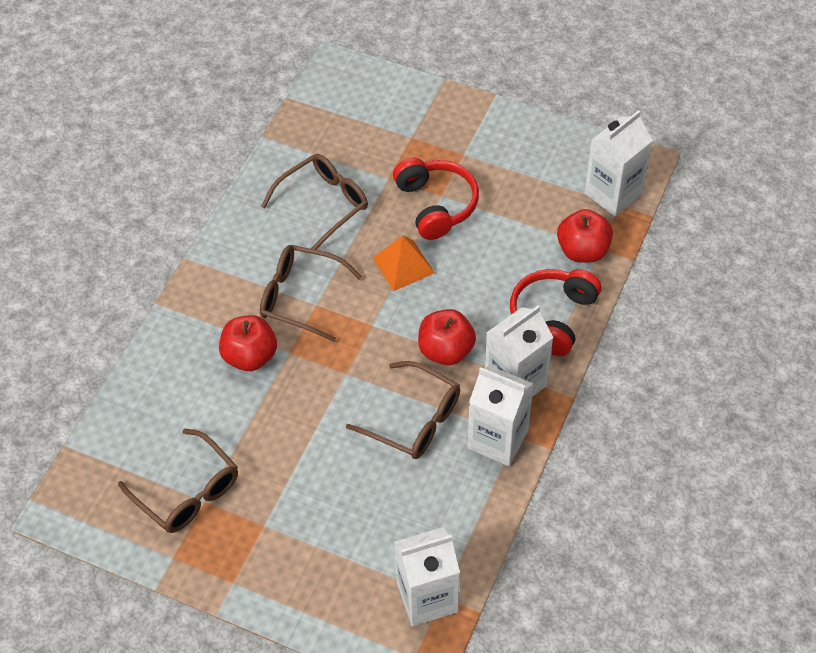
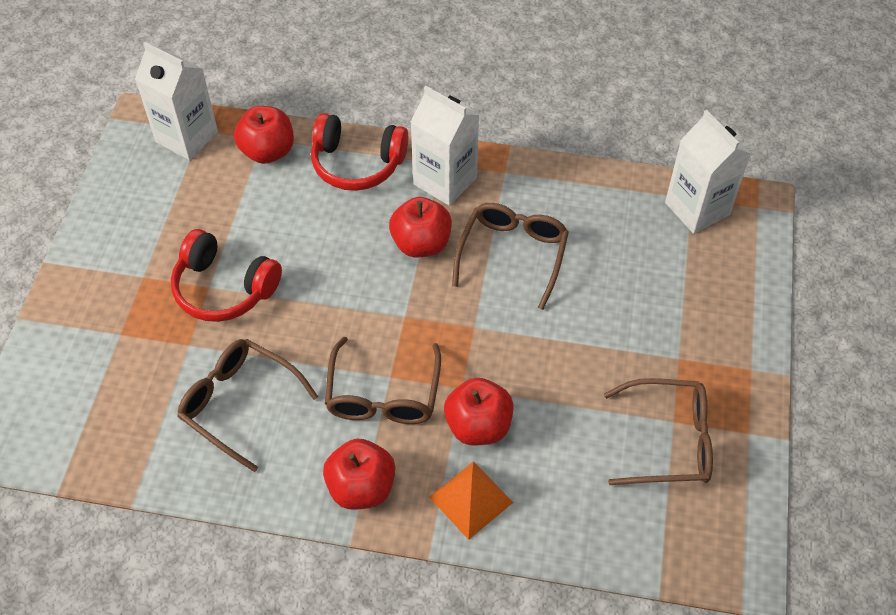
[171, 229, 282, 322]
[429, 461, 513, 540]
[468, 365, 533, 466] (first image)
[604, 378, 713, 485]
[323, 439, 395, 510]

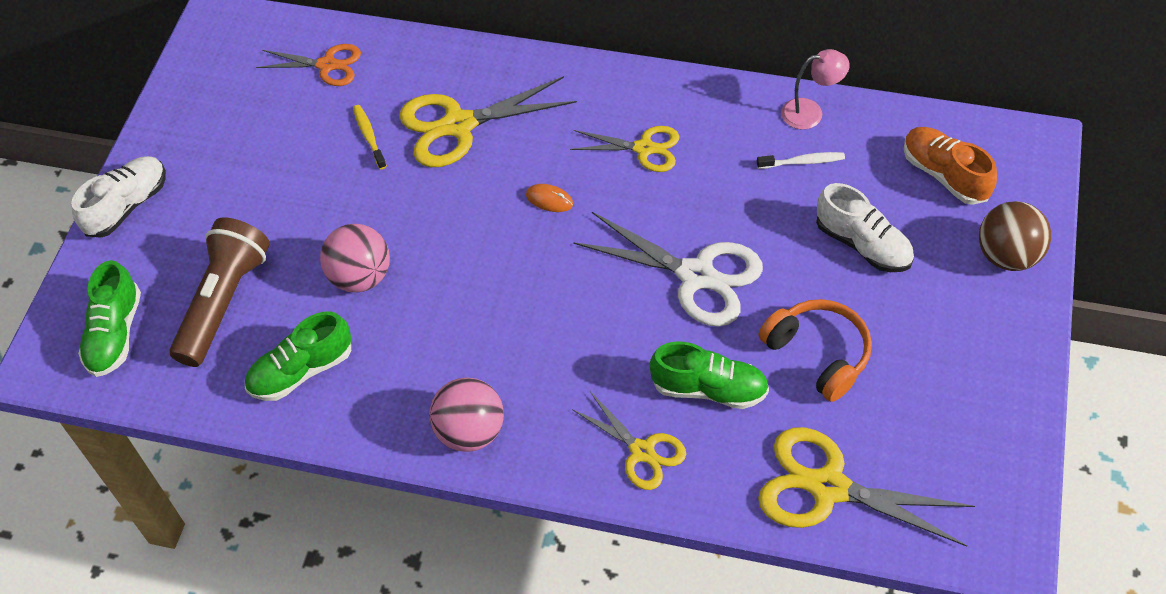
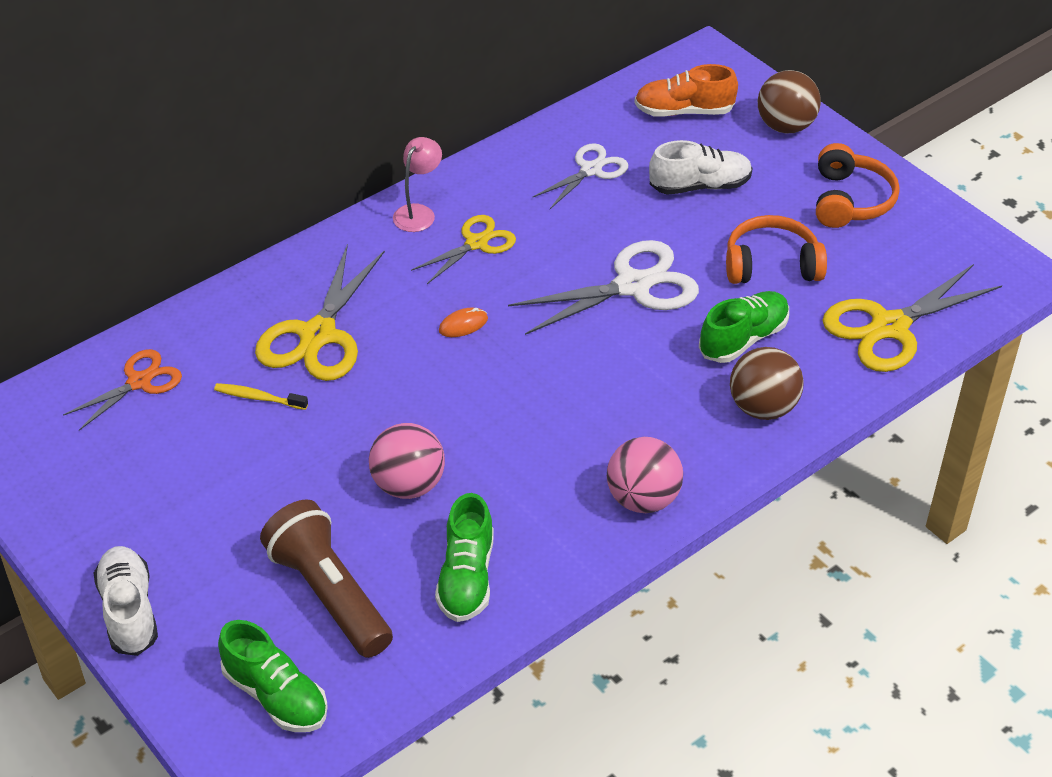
[393, 137, 442, 232]
[533, 143, 628, 209]
[730, 347, 804, 420]
[816, 143, 900, 228]

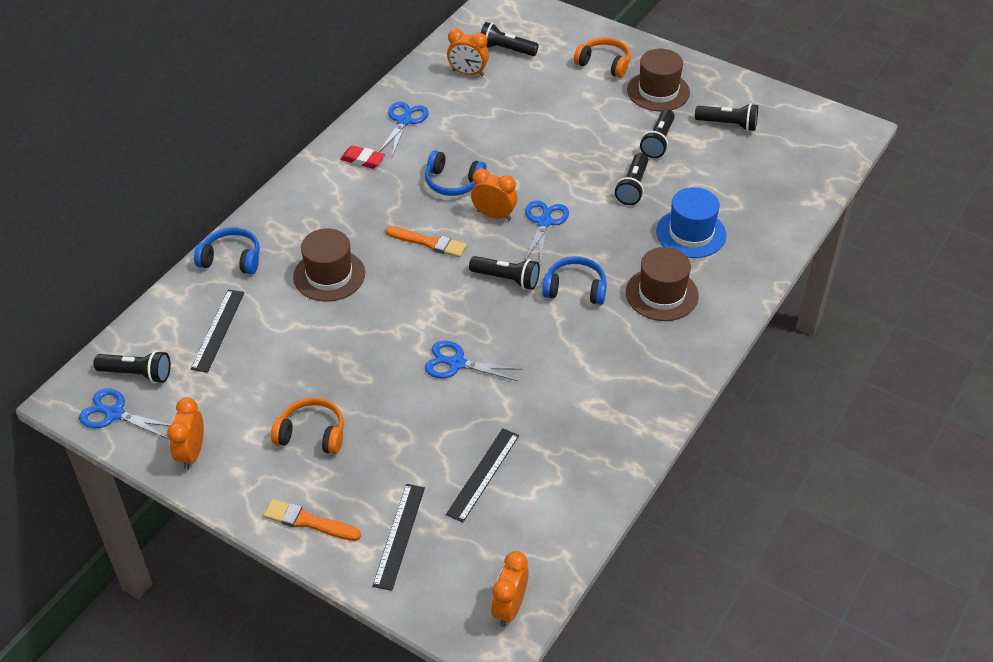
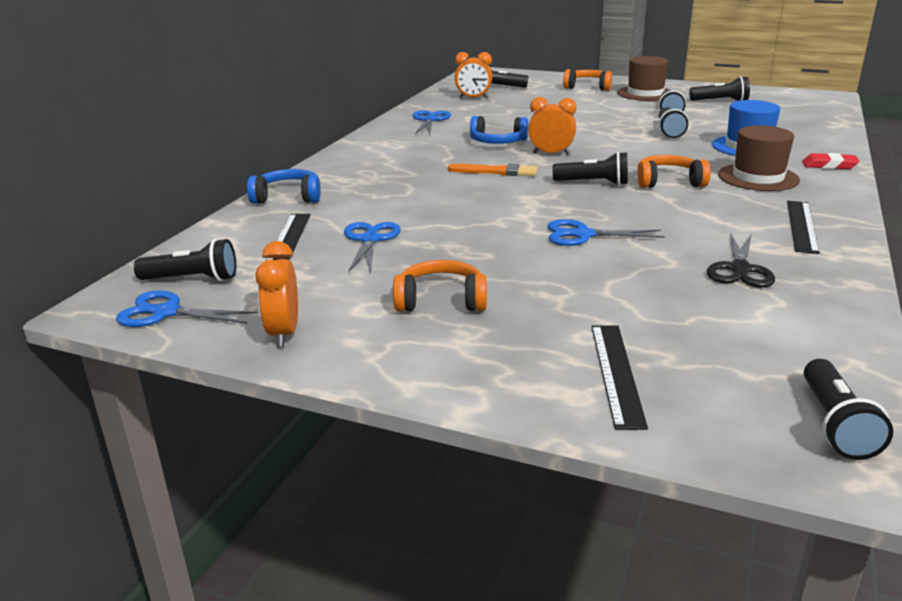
[802, 153, 860, 169]
[344, 222, 401, 274]
[293, 228, 365, 301] (first image)
[637, 155, 711, 188]
[787, 201, 820, 254]
[263, 499, 361, 541] (first image)
[804, 359, 893, 460]
[707, 233, 775, 288]

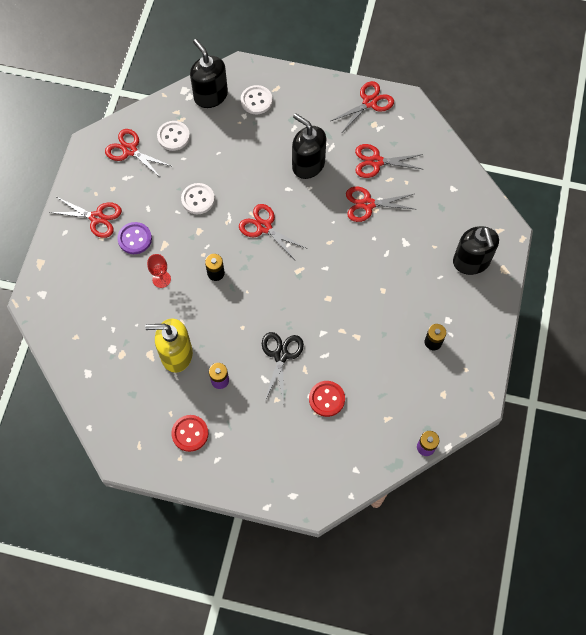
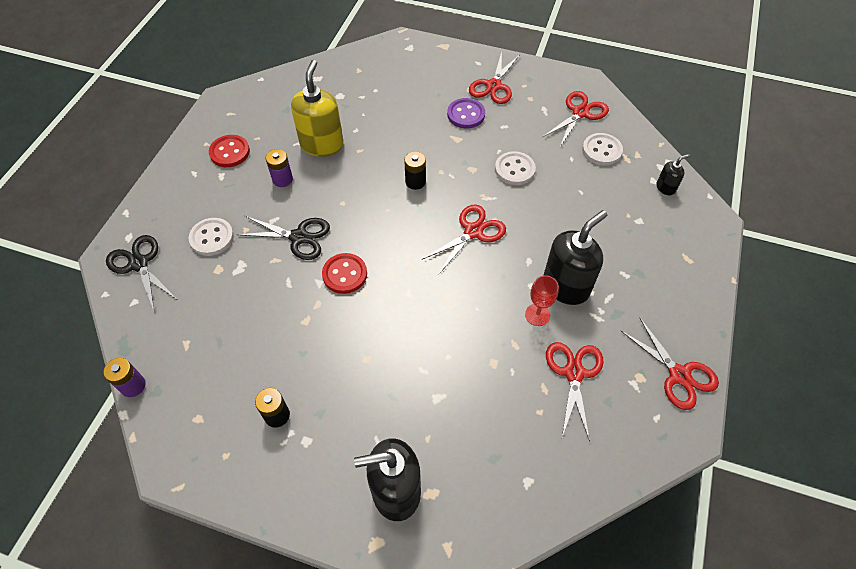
[657, 154, 690, 195]
[189, 218, 234, 256]
[346, 187, 417, 222] (first image)
[525, 275, 559, 326]
[322, 253, 367, 294]
[106, 235, 178, 313]

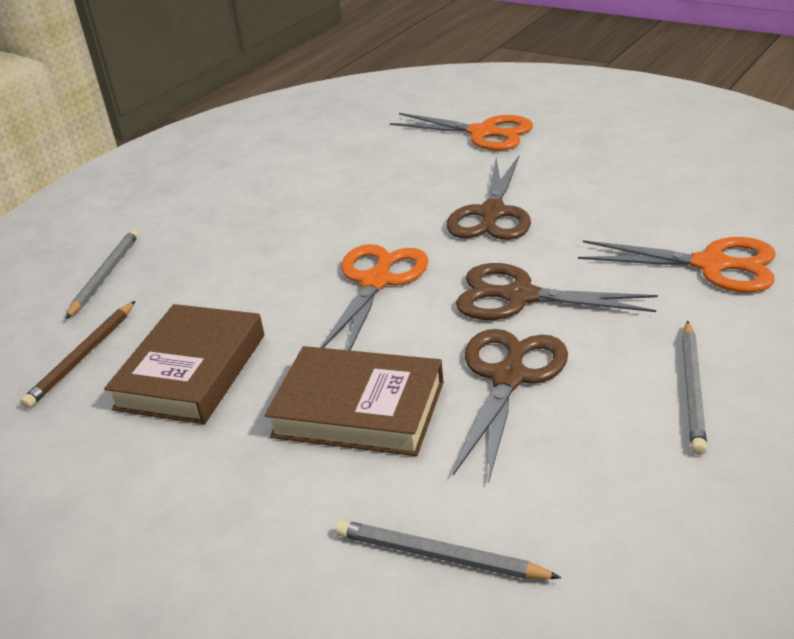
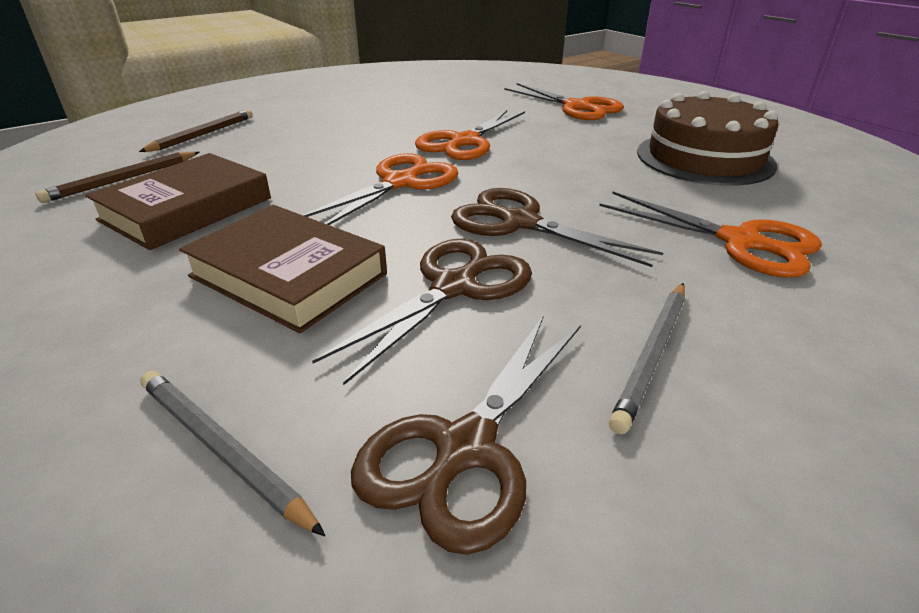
[351, 315, 581, 555]
[139, 109, 253, 152]
[637, 91, 779, 186]
[415, 110, 525, 160]

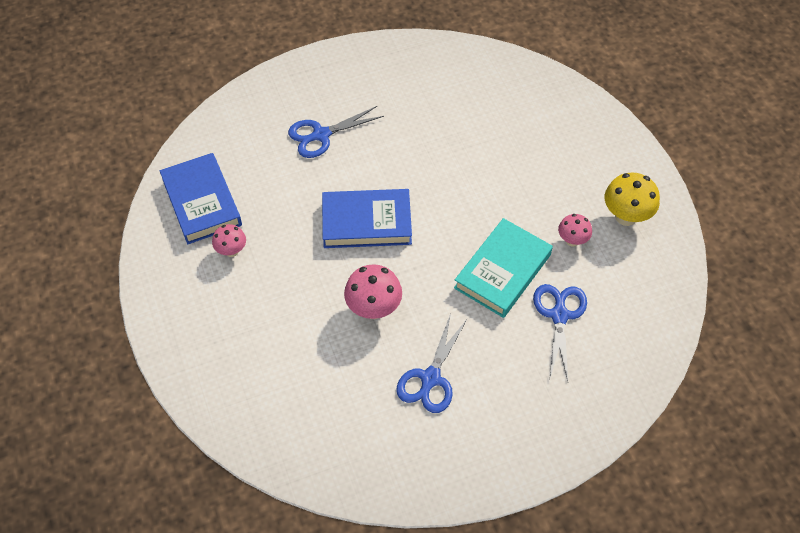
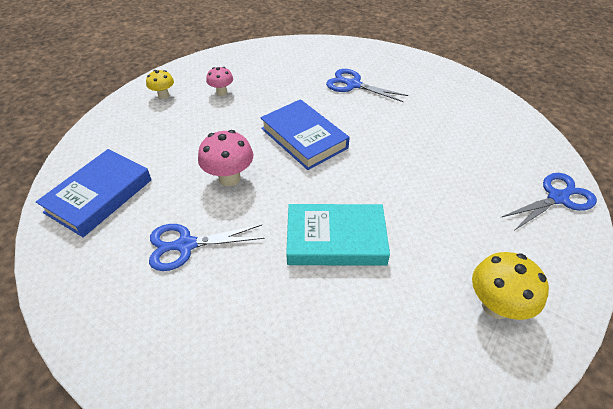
[36, 149, 152, 237]
[558, 214, 592, 247] (first image)
[502, 173, 597, 231]
[146, 70, 174, 99]

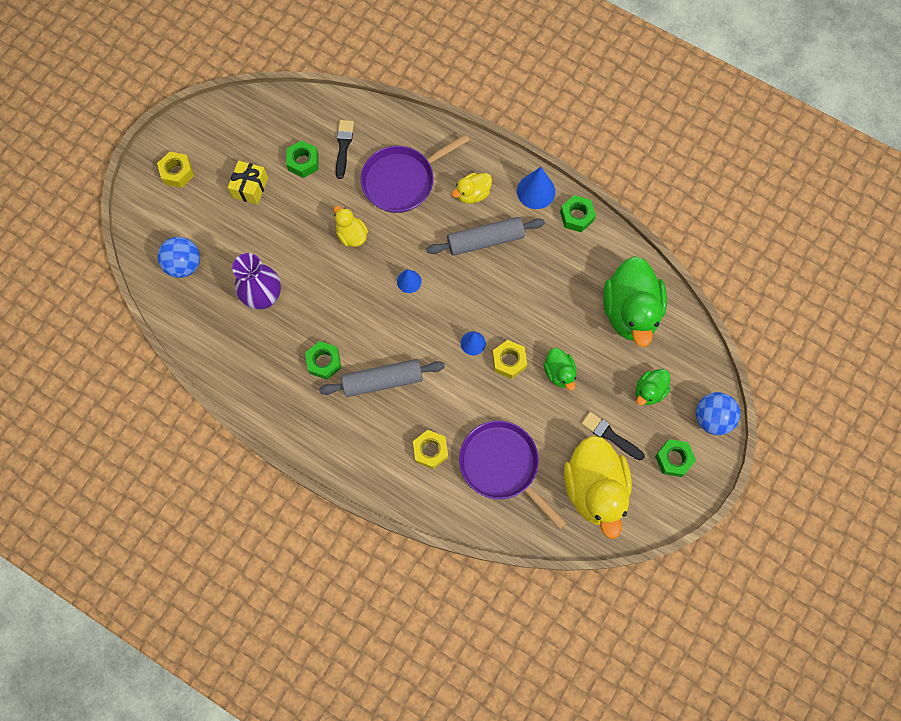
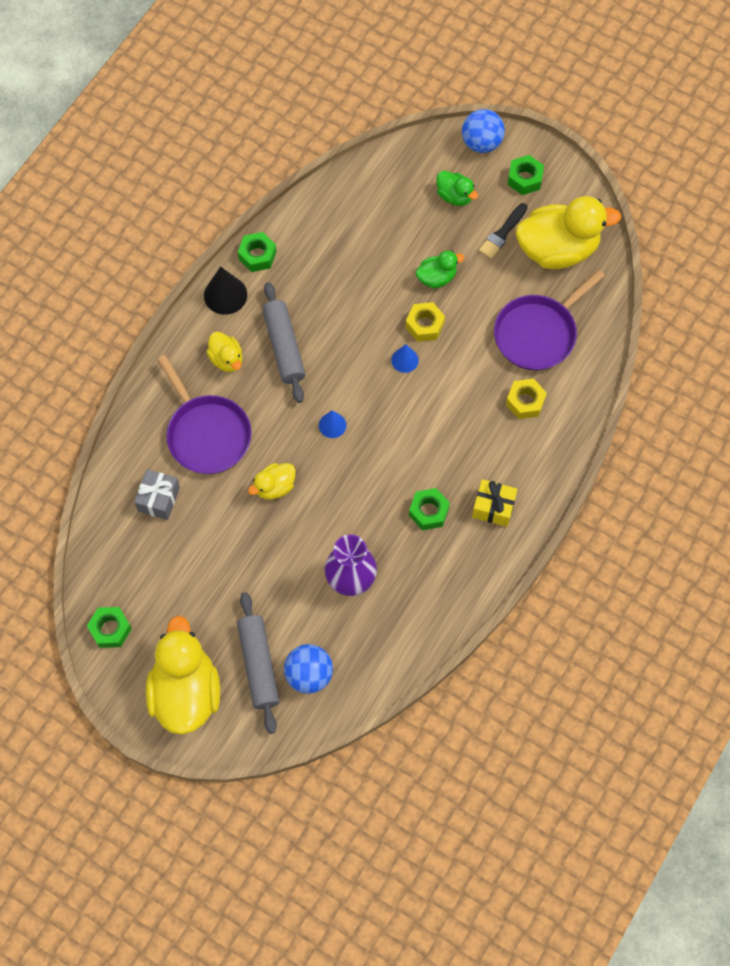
[134, 469, 180, 520]
[87, 607, 132, 648]
[146, 615, 220, 734]
[472, 479, 518, 527]
[204, 267, 247, 315]
[603, 256, 667, 347] (first image)
[237, 592, 280, 734]

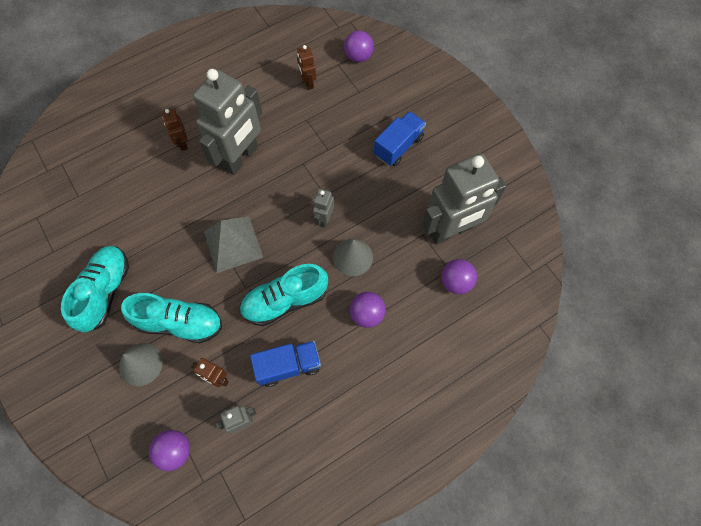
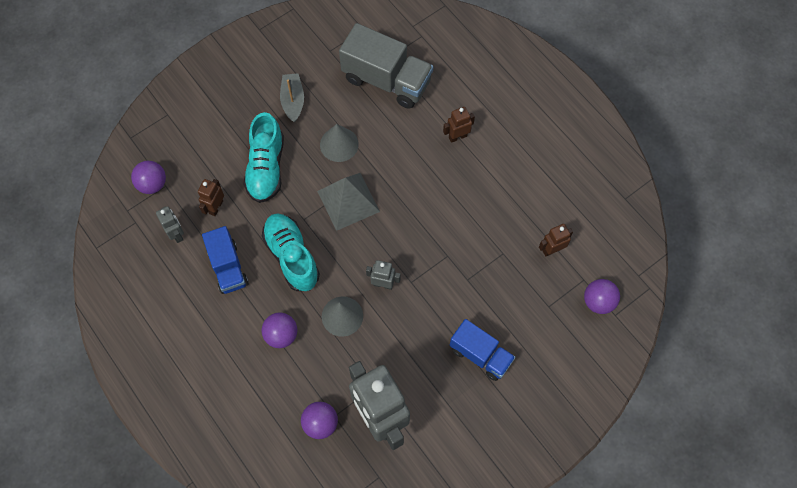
[193, 69, 262, 175] (first image)
[280, 73, 304, 122]
[320, 124, 359, 162]
[339, 23, 433, 109]

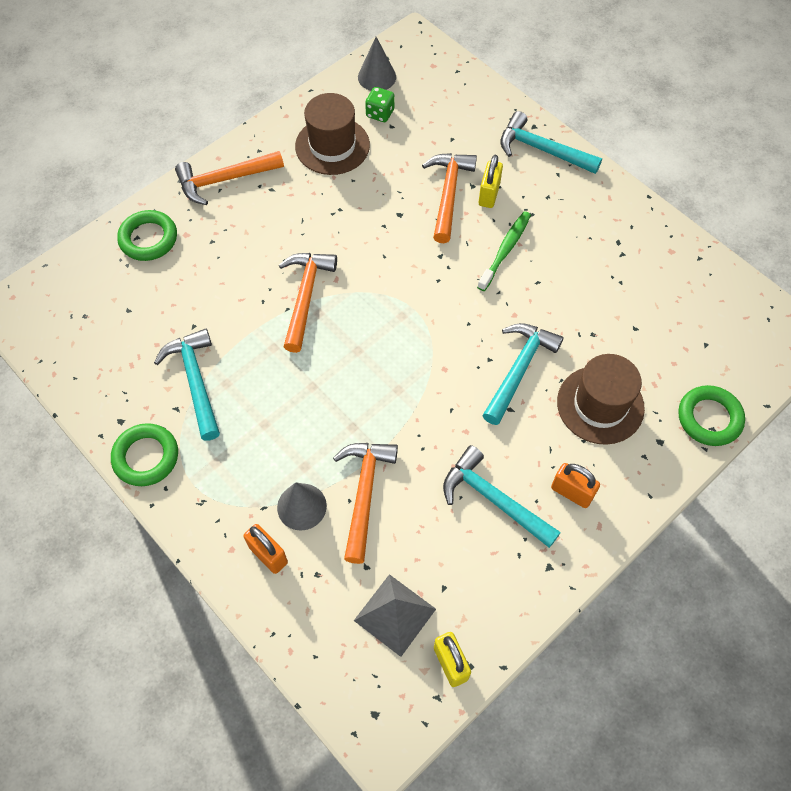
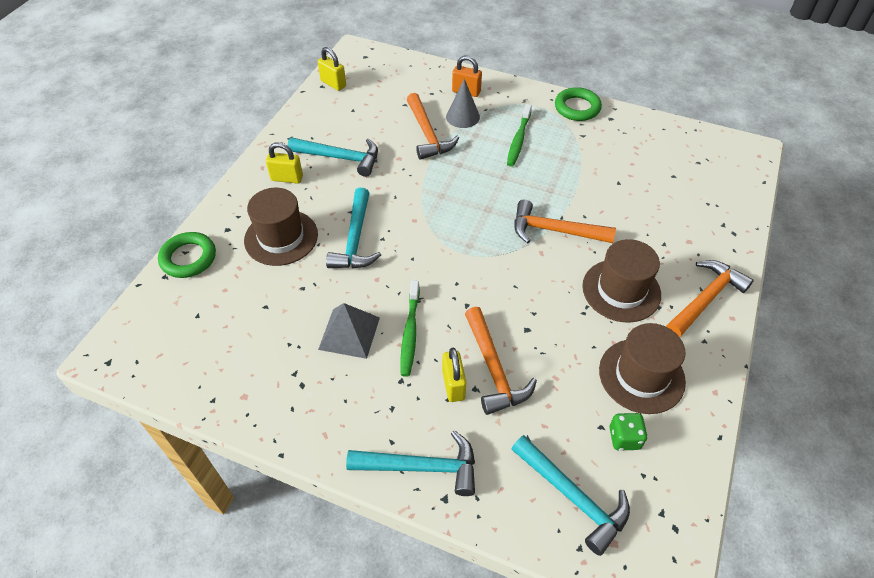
[358, 37, 396, 91] (first image)
[117, 210, 177, 261] (first image)
[514, 199, 616, 244]
[512, 435, 630, 556]
[266, 142, 303, 184]
[318, 303, 380, 359]
[507, 104, 532, 166]
[582, 239, 661, 322]

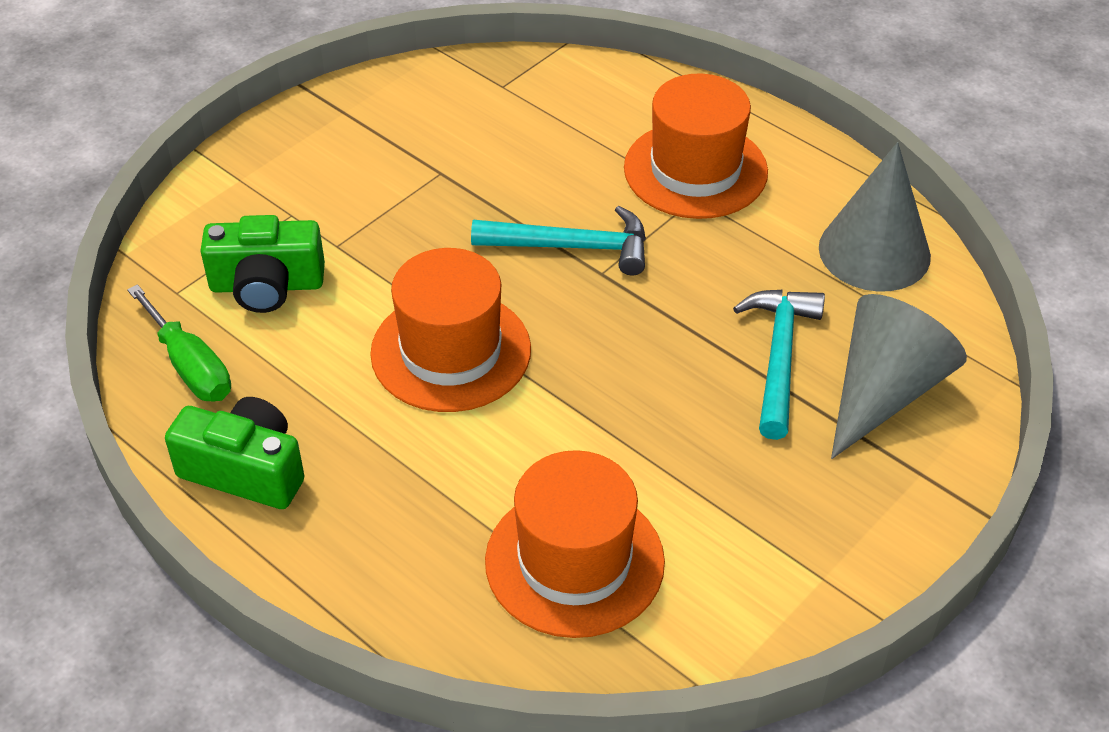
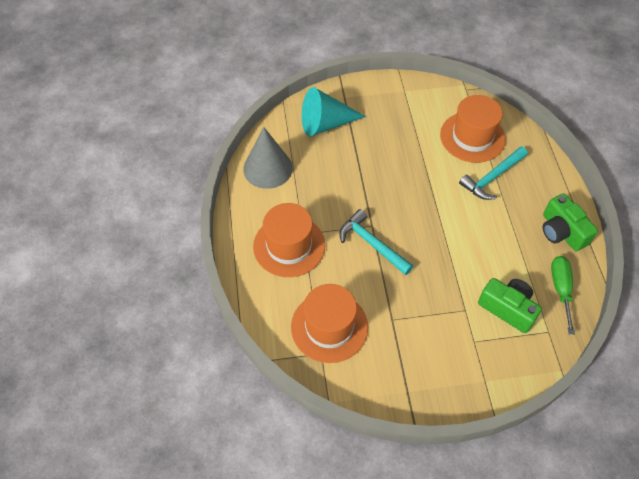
[291, 284, 368, 363]
[459, 146, 528, 200]
[302, 87, 366, 136]

